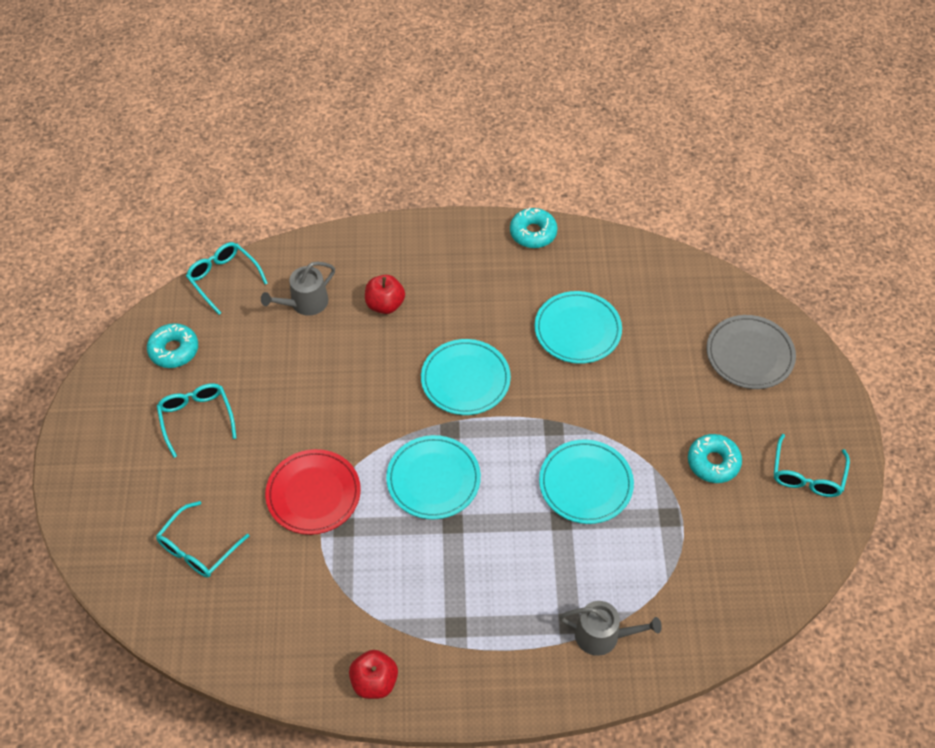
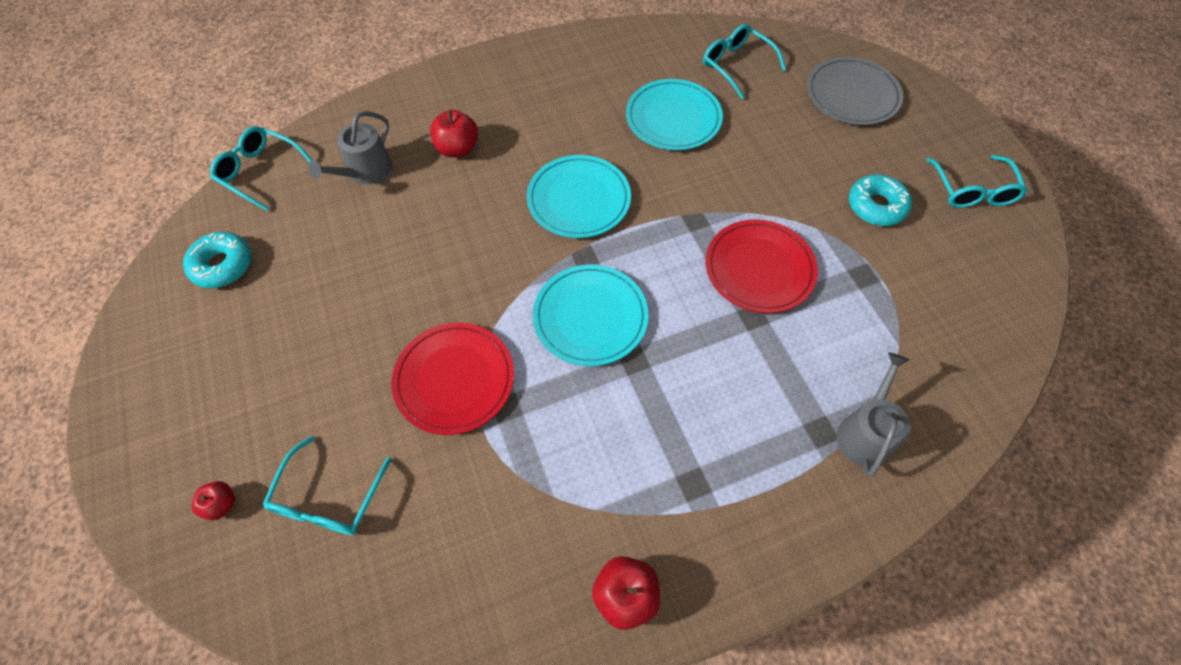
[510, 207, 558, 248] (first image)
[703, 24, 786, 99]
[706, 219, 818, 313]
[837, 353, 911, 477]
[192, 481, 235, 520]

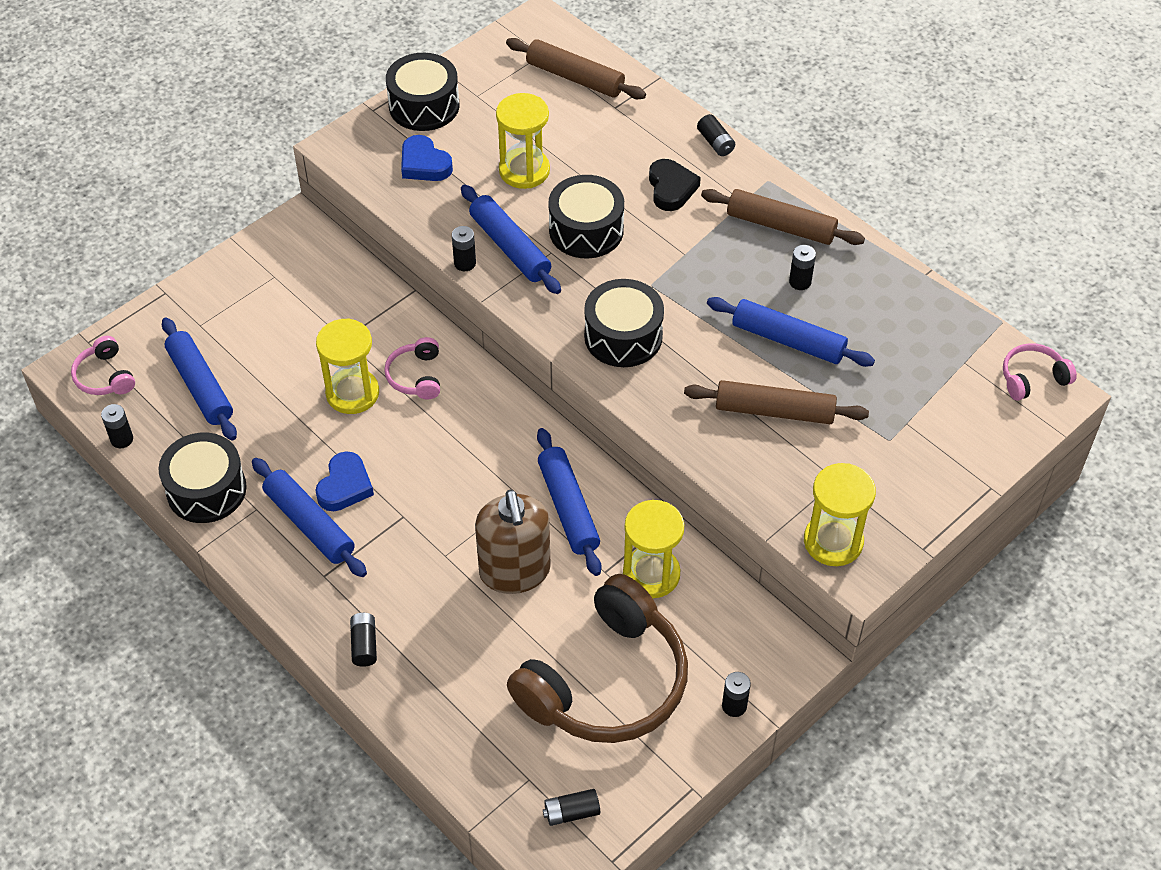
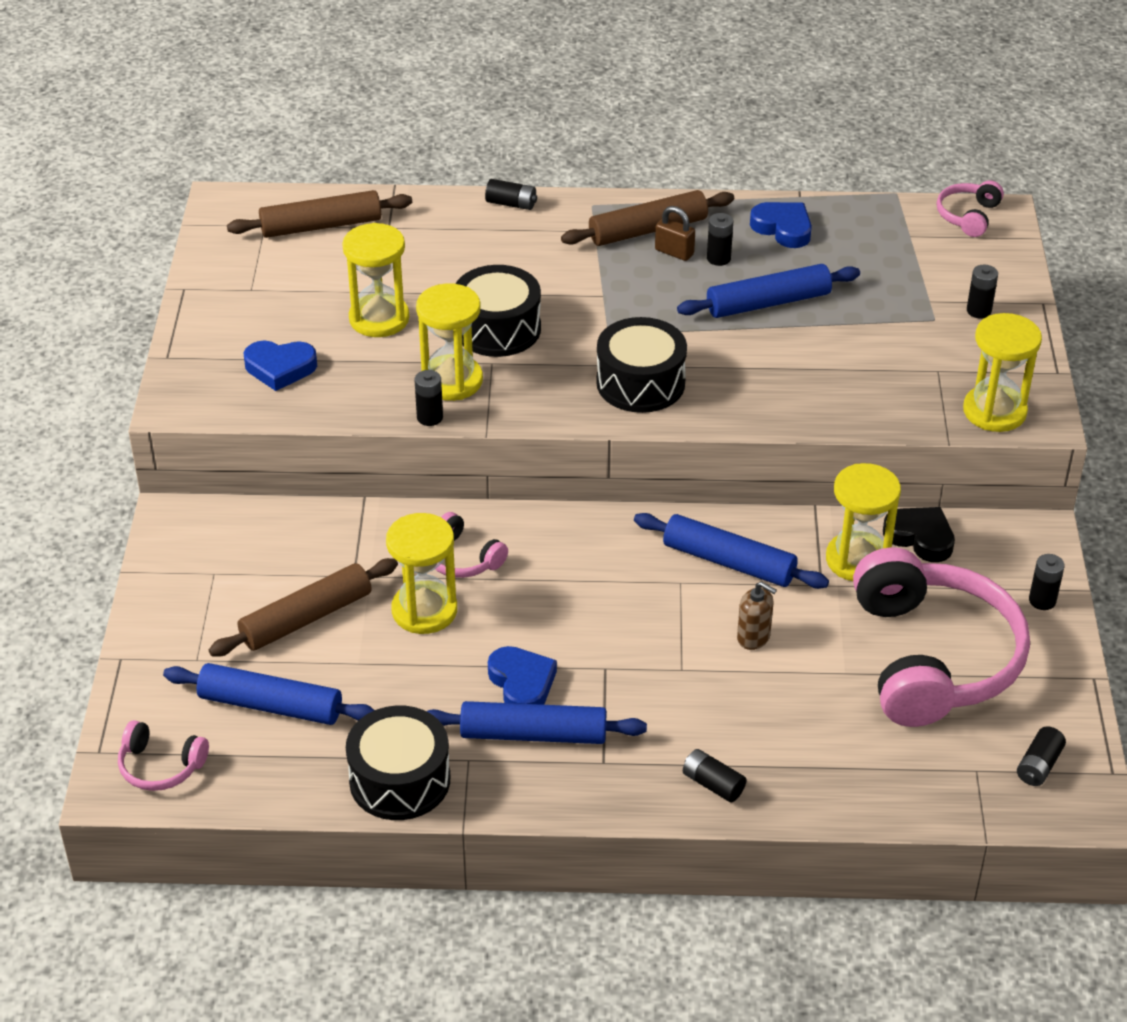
[386, 53, 459, 131] (first image)
[883, 507, 955, 562]
[416, 283, 483, 401]
[209, 558, 398, 657]
[967, 265, 998, 319]
[737, 581, 777, 650]
[853, 547, 1030, 727]
[750, 202, 812, 248]
[655, 206, 695, 261]

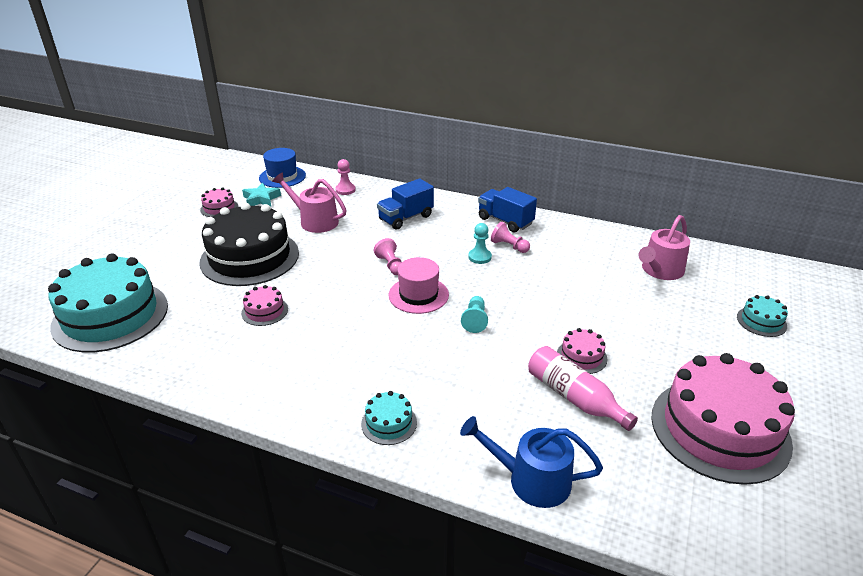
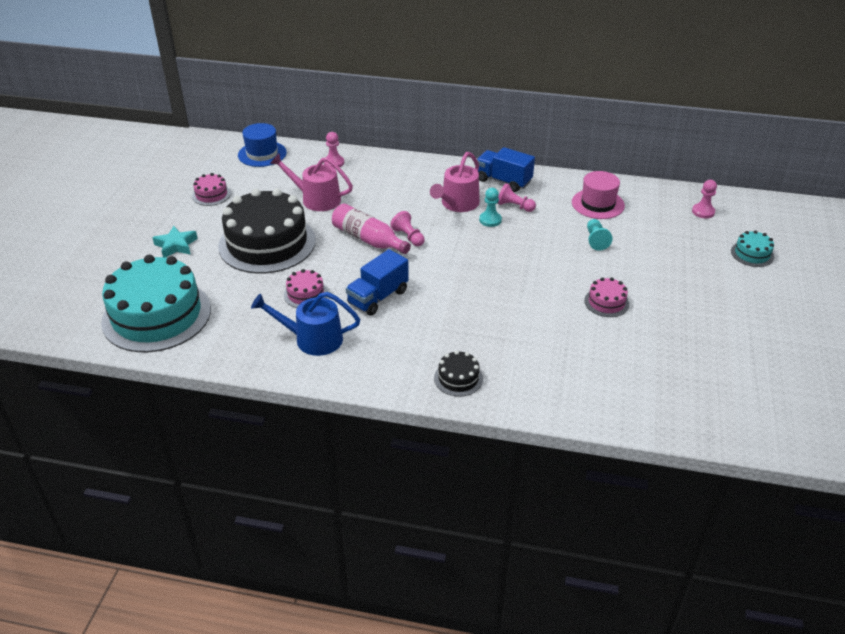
[345, 249, 409, 316]
[152, 226, 198, 258]
[430, 152, 480, 212]
[572, 171, 625, 219]
[587, 219, 613, 251]
[332, 204, 411, 254]
[651, 353, 795, 485] (first image)
[434, 350, 483, 397]
[251, 292, 360, 356]
[692, 180, 717, 218]

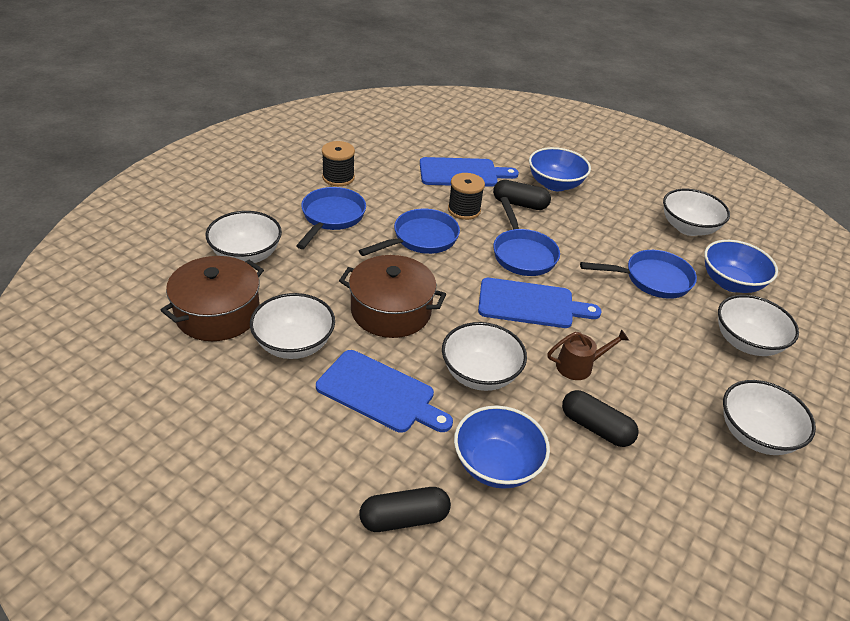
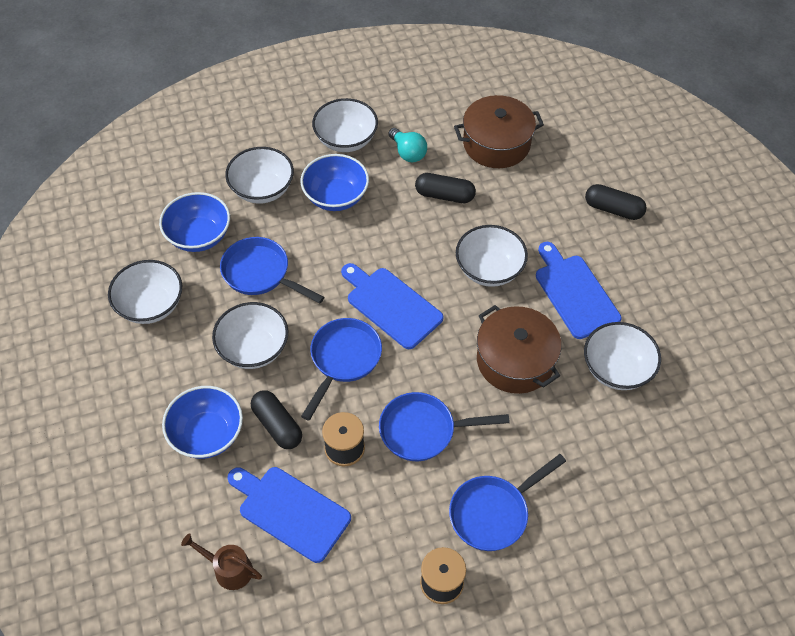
[212, 302, 288, 369]
[454, 95, 544, 168]
[181, 533, 262, 590]
[415, 173, 476, 203]
[300, 154, 369, 211]
[388, 128, 427, 162]

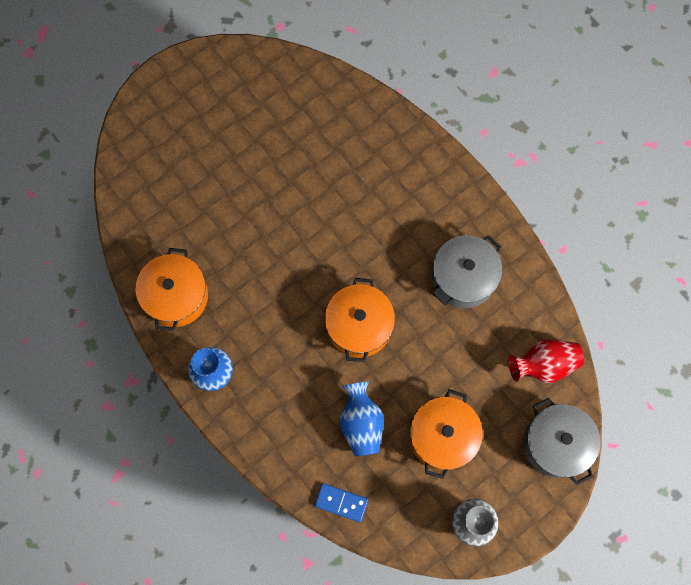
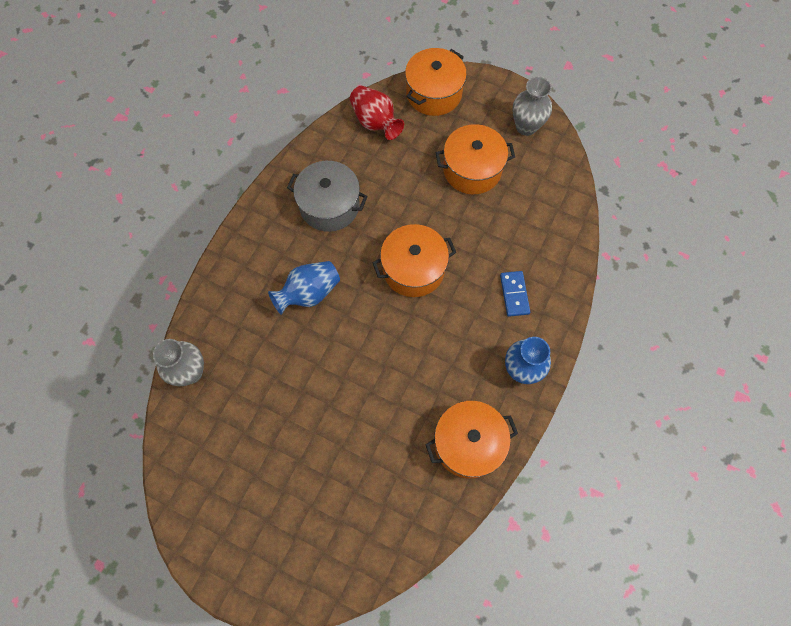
[268, 261, 340, 315]
[405, 48, 467, 116]
[500, 271, 530, 317]
[153, 339, 204, 386]

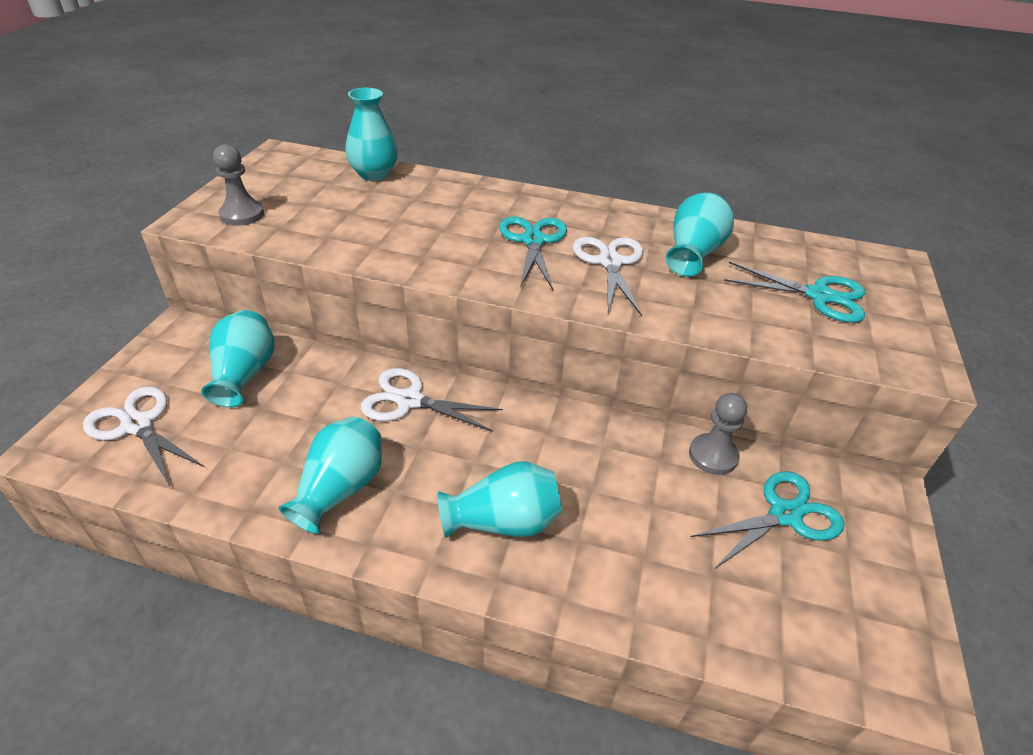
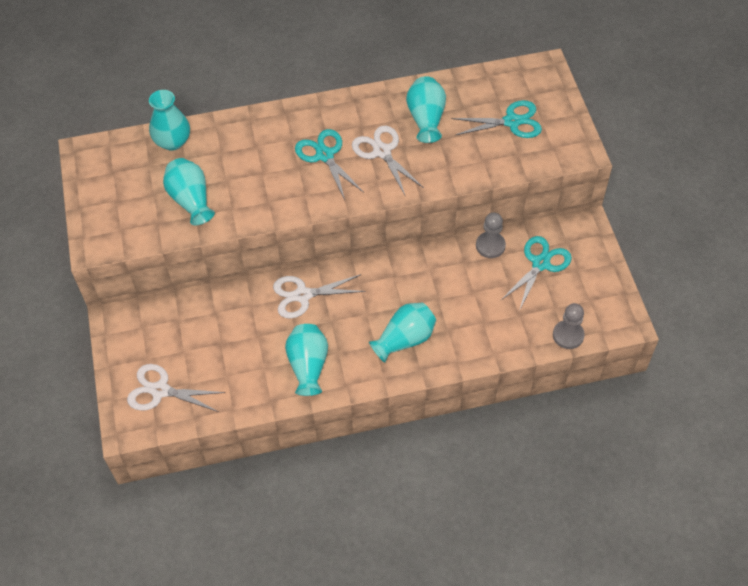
[553, 303, 585, 349]
[163, 158, 215, 226]

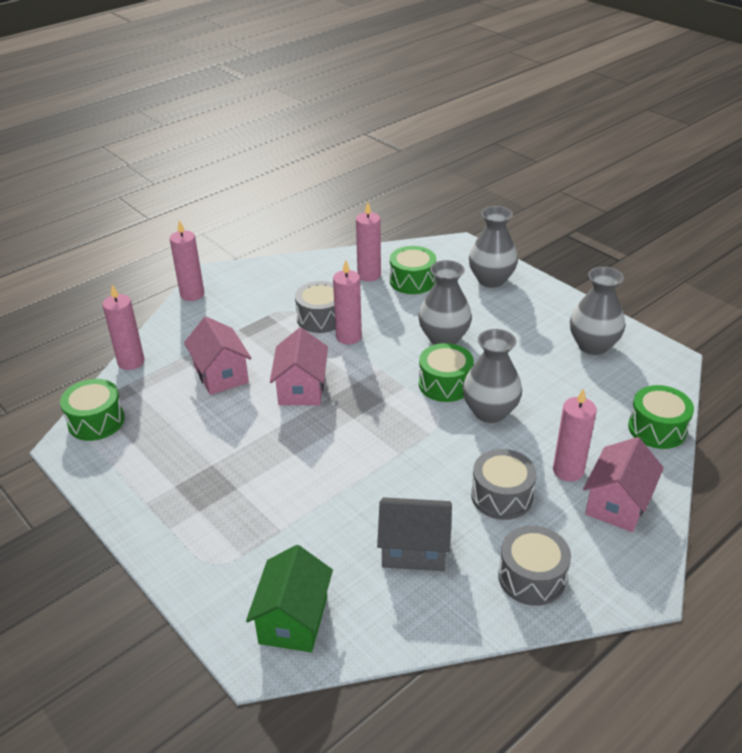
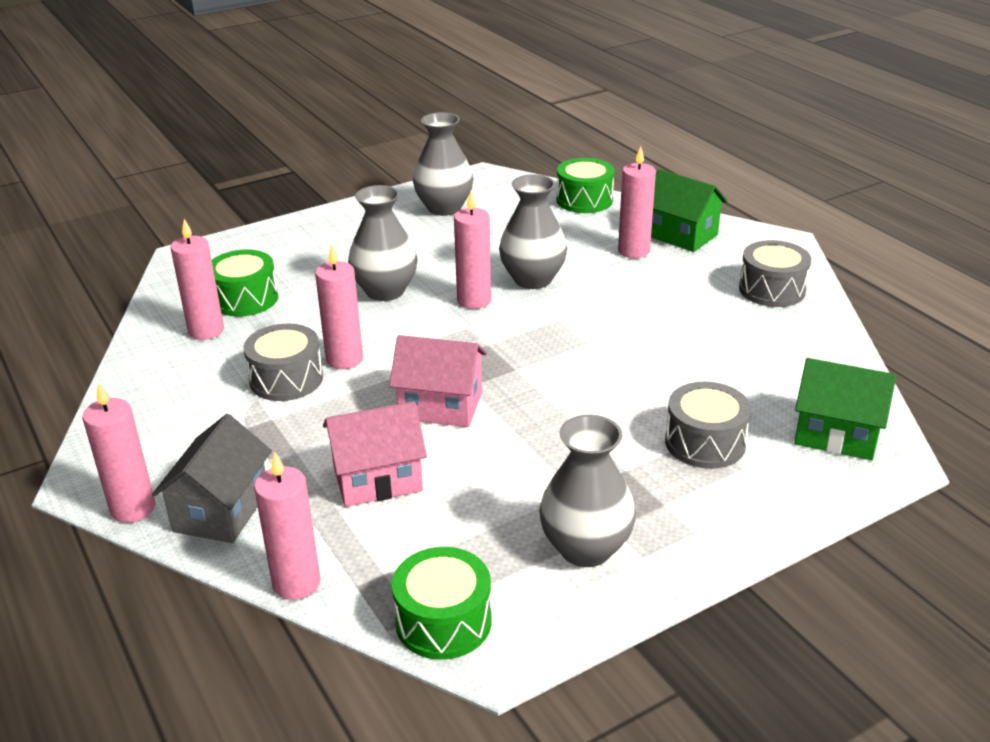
[539, 414, 636, 567]
[454, 191, 491, 309]
[651, 169, 728, 252]
[665, 382, 751, 469]
[152, 414, 272, 543]

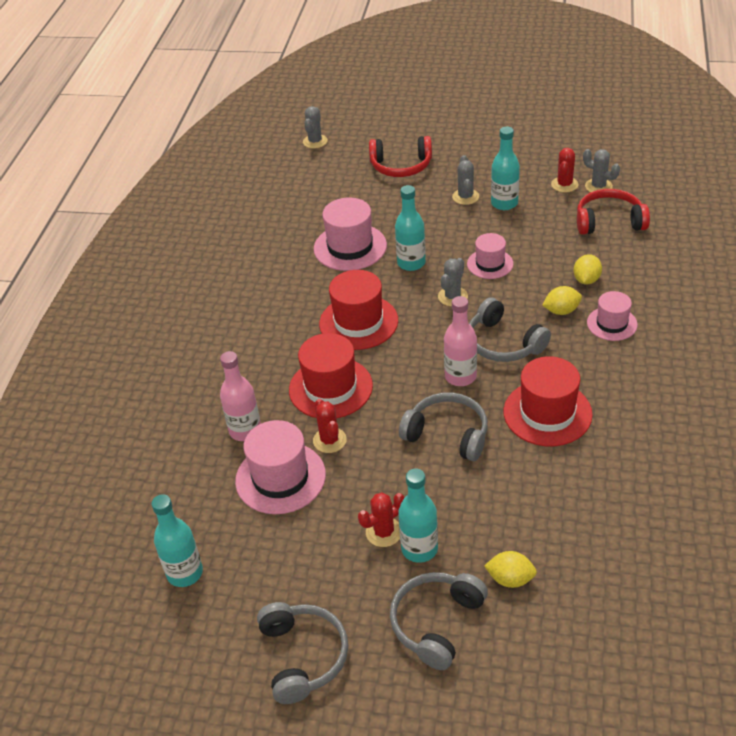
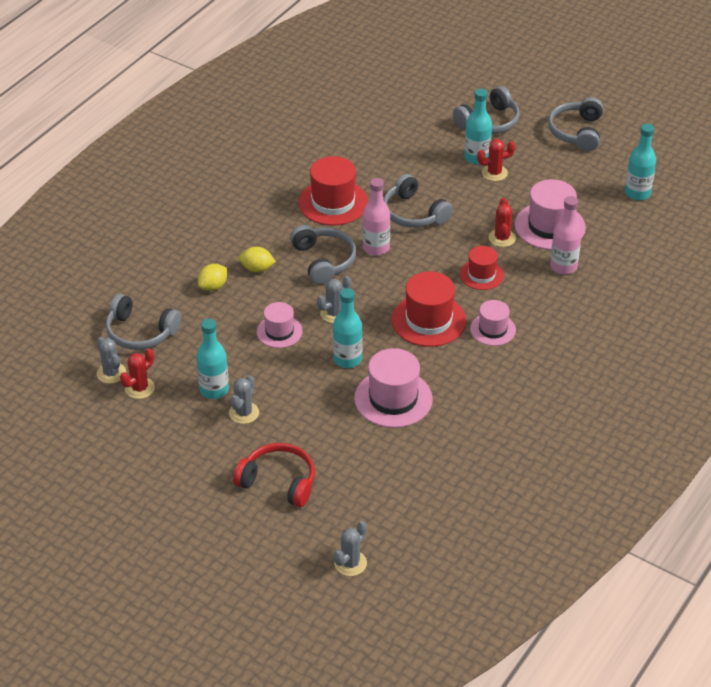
[106, 294, 181, 350]
[470, 300, 516, 346]
[460, 246, 504, 290]
[484, 551, 537, 588] (first image)

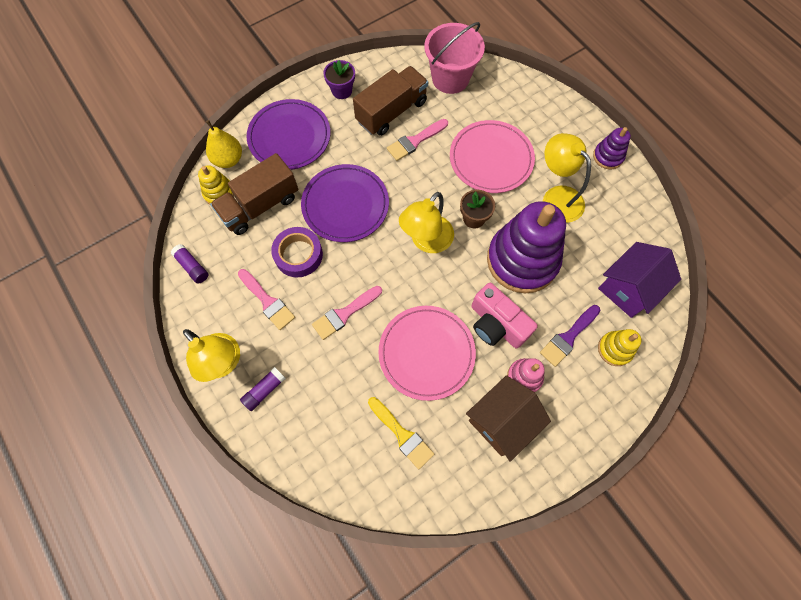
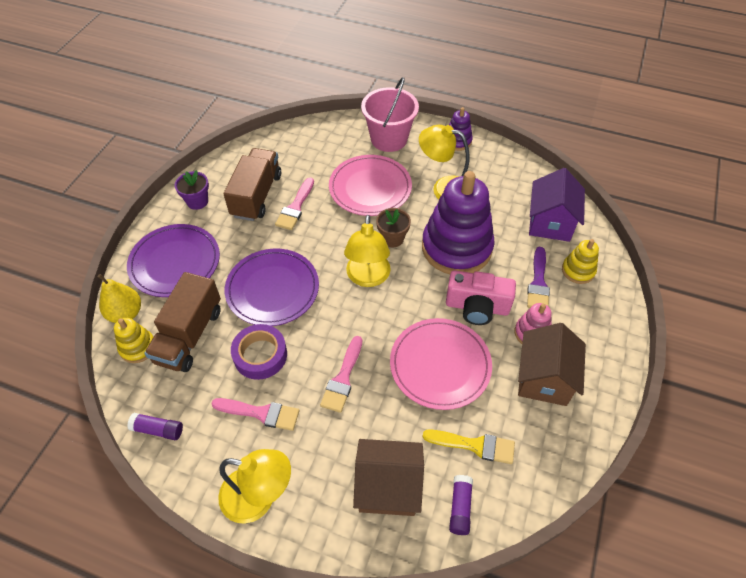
[361, 77, 419, 152]
[449, 475, 473, 535]
[353, 439, 424, 516]

